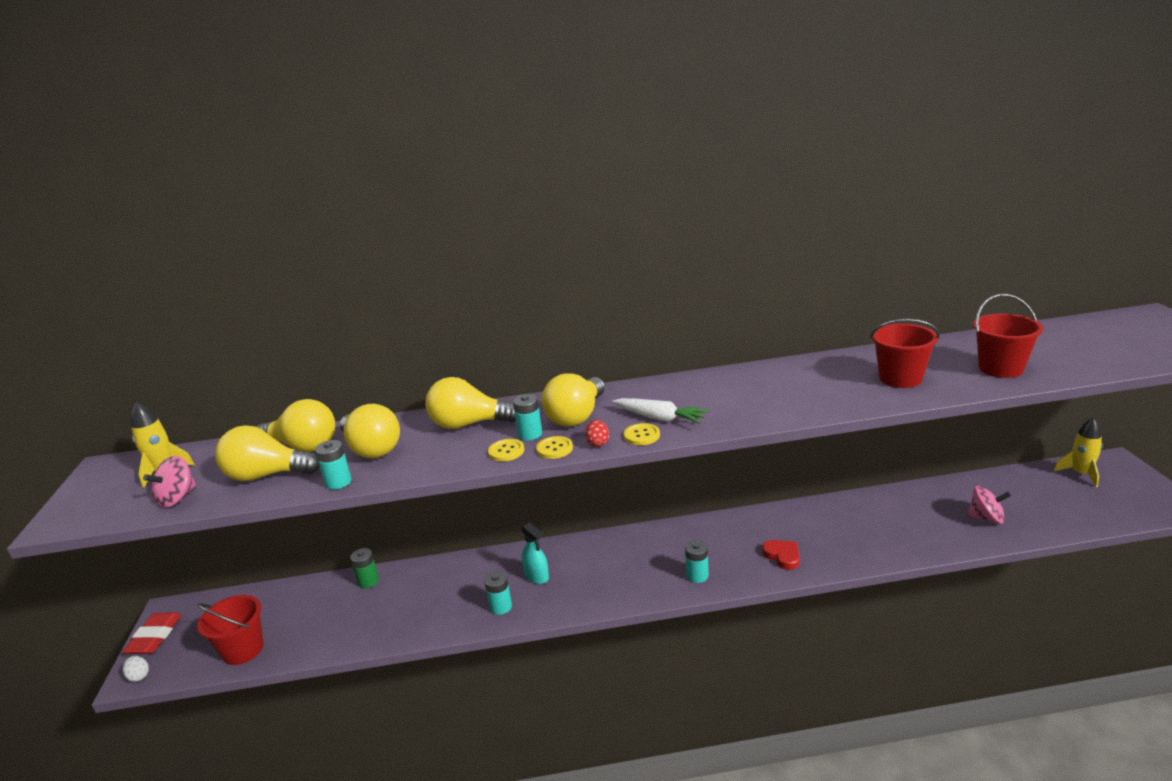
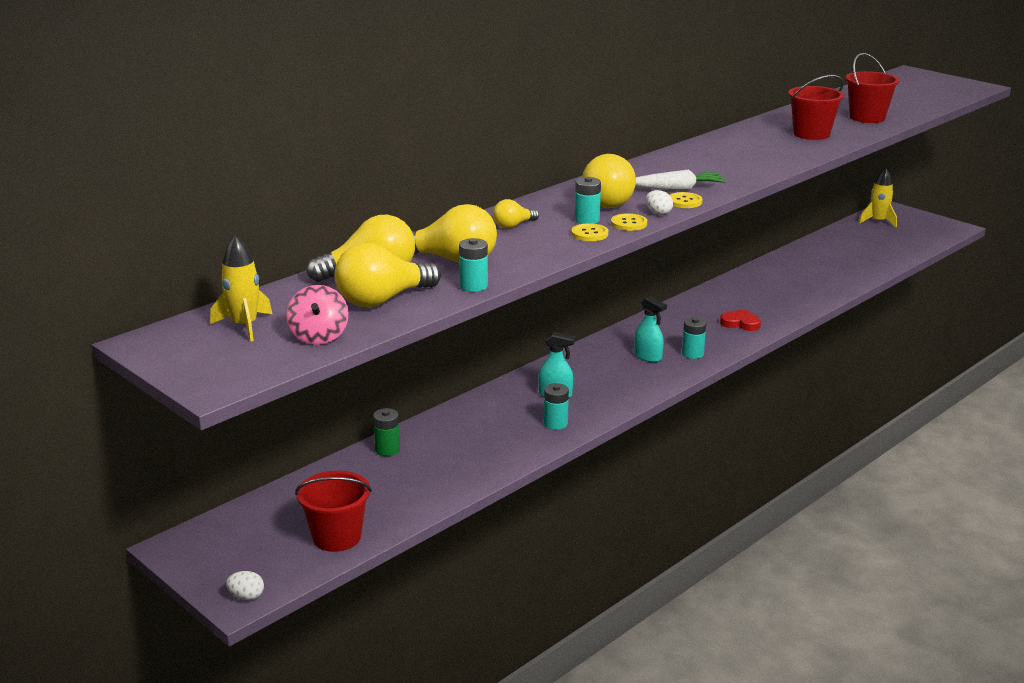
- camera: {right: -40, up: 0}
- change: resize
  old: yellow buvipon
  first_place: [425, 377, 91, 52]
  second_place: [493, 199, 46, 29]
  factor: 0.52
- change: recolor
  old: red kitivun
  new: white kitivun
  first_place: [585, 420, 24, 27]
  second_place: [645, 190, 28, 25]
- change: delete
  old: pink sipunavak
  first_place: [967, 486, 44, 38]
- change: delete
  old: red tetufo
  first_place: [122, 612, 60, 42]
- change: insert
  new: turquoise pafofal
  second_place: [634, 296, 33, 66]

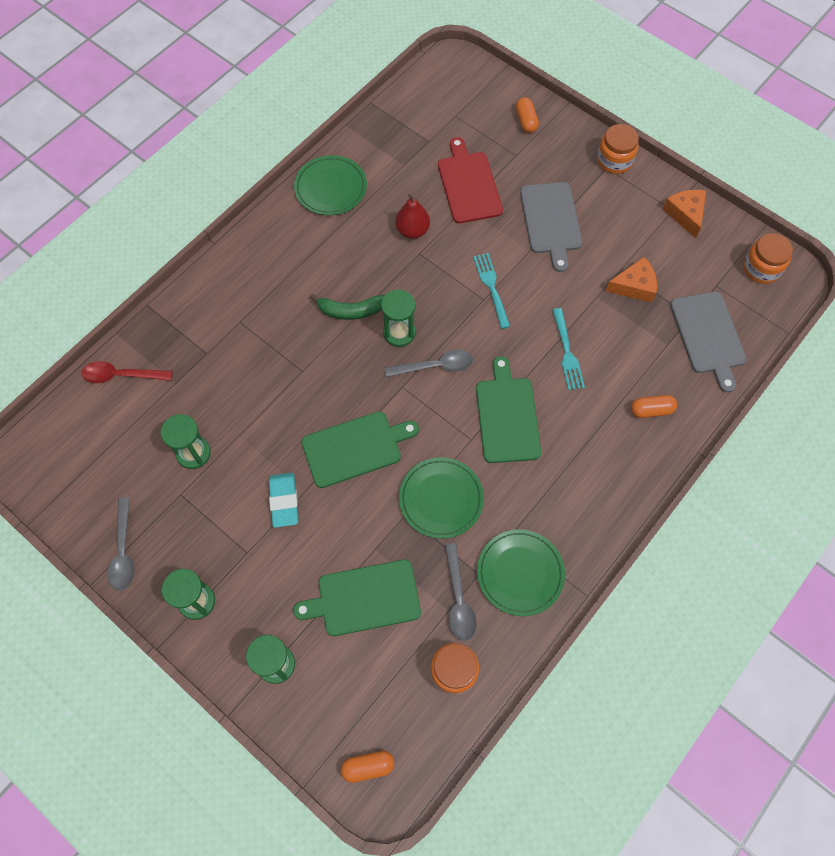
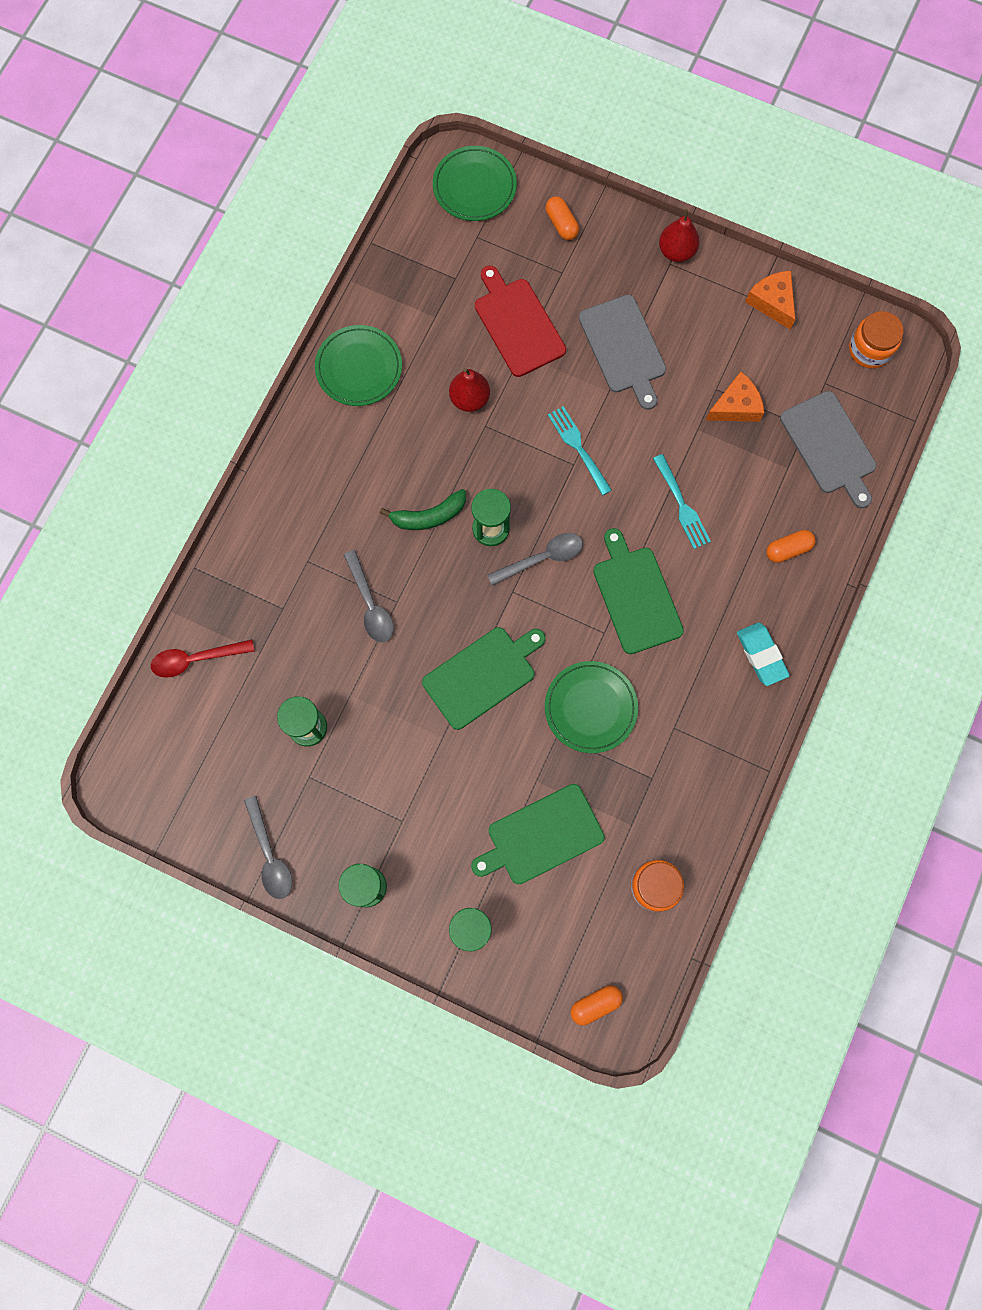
- camera: {right: -15, up: 10}
- change: replace
  old: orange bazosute
  new: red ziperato
  first_place: [597, 124, 42, 50]
  second_place: [659, 209, 40, 53]
- change: move
  old: turquoise tetufo
  first_place: [269, 473, 30, 55]
  second_place: [737, 622, 53, 64]
- change: move
  old: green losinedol
  first_place: [477, 529, 88, 87]
  second_place: [433, 146, 84, 75]
- change: move
  old: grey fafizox
  first_place: [445, 543, 32, 98]
  second_place: [344, 550, 50, 93]

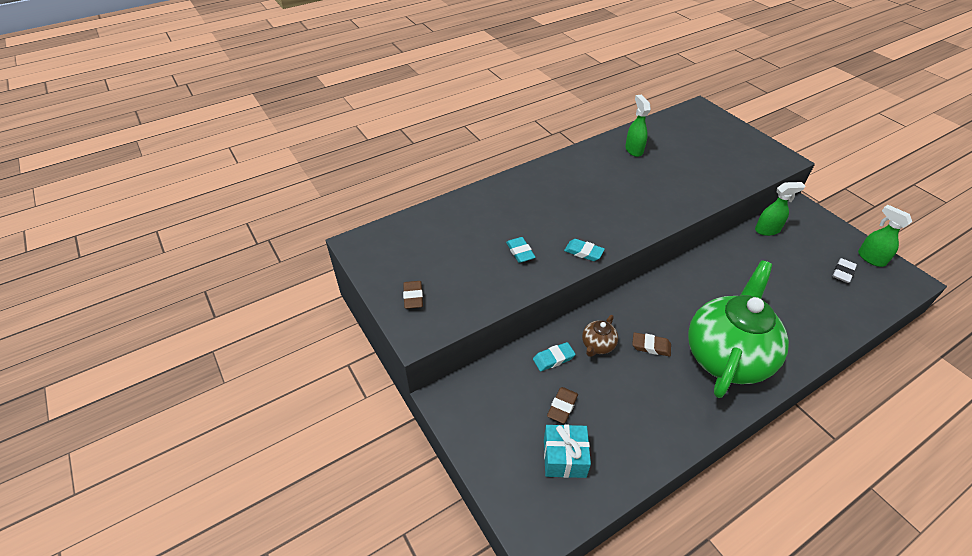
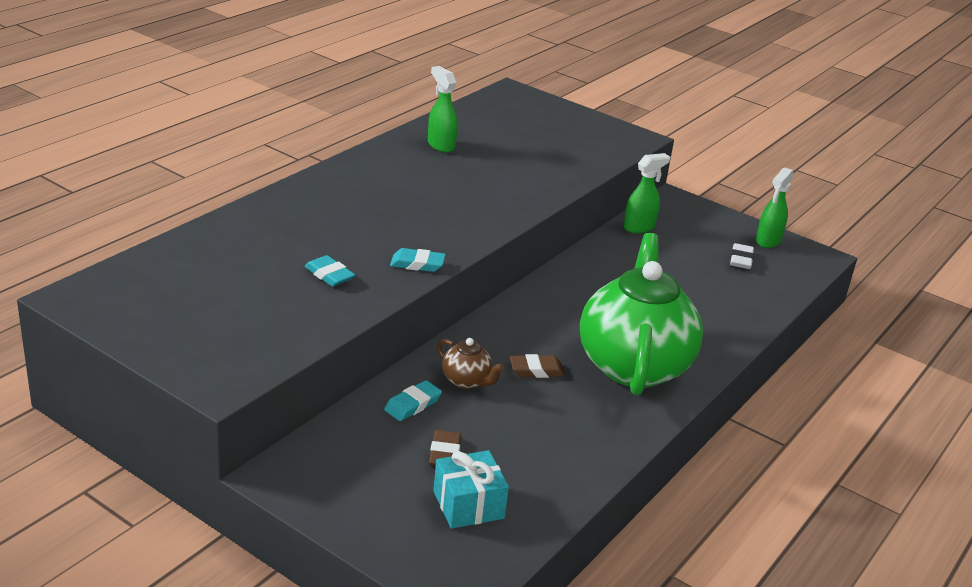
- camera: {right: -25, up: -15}
- change: rotate
  old: green pafofal
  first_place: [858, 205, 54, 62]
  second_place: [756, 167, 38, 81]
  degrees: -90
- change: delete
  old: brown tetufo
  first_place: [403, 281, 20, 28]
- change: rotate
  old: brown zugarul
  first_place: [582, 315, 36, 42]
  second_place: [437, 338, 67, 51]
  degrees: -60

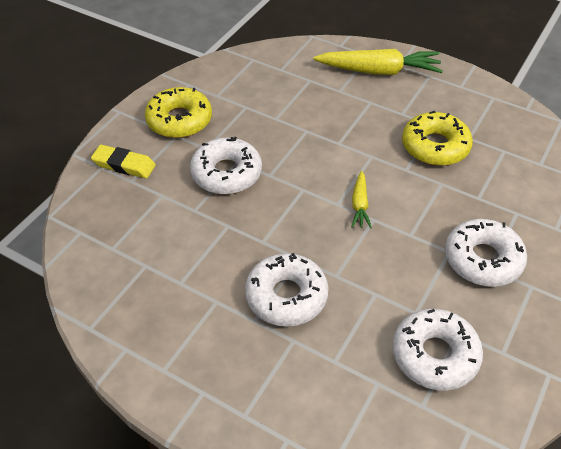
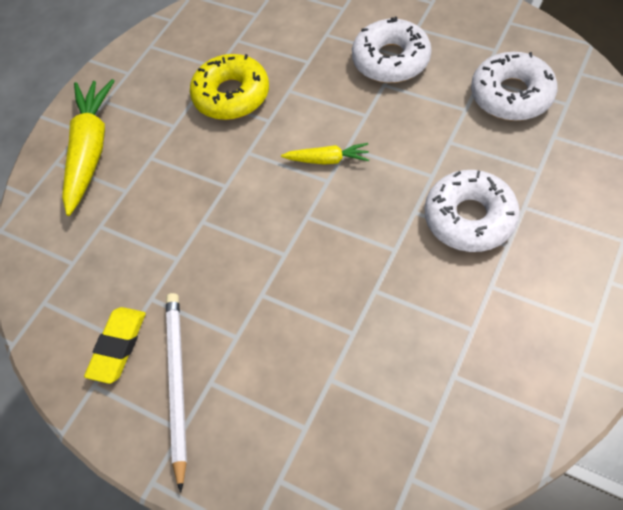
- camera: {right: -85, up: 10}
- change: replace
  old: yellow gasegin
  new: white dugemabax
  first_place: [145, 87, 67, 51]
  second_place: [166, 293, 21, 200]
- change: delete
  old: white gasegin
  first_place: [190, 137, 72, 58]
- change: move
  old: yellow tetufo
  first_place: [91, 145, 65, 33]
  second_place: [84, 307, 62, 77]

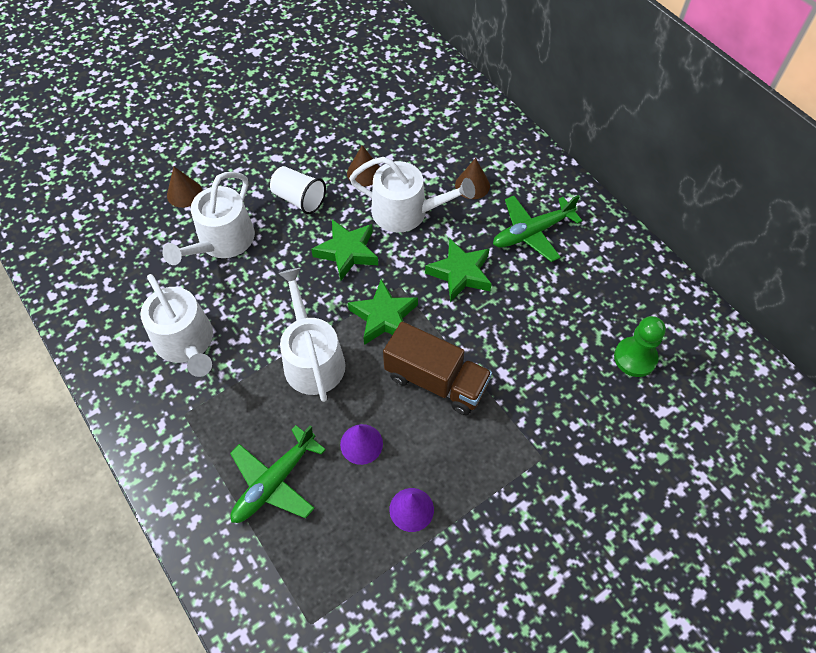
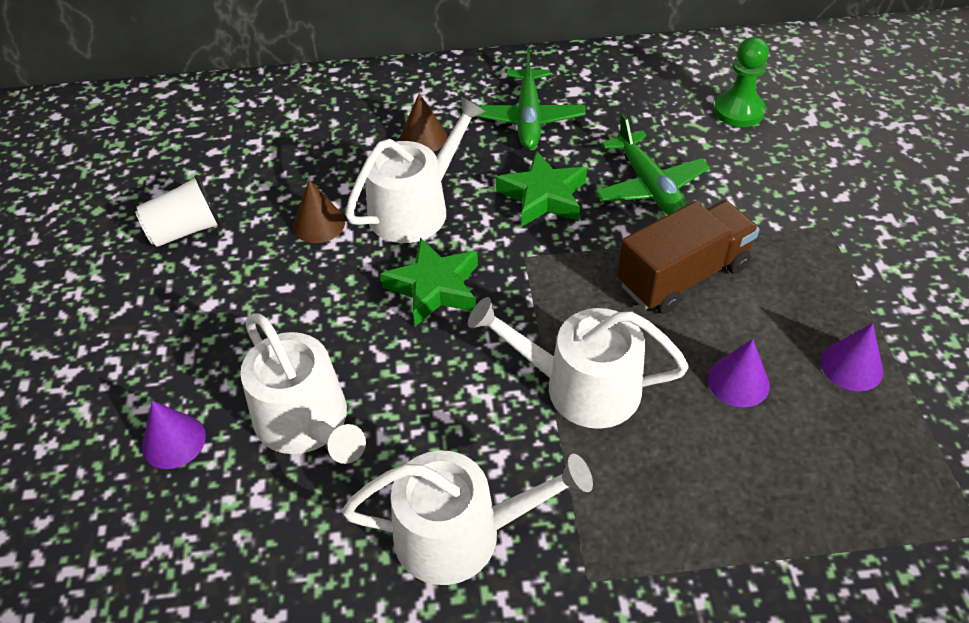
- camera: {right: -60, up: -10}
- change: move
  old: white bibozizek
  first_place: [270, 166, 56, 49]
  second_place: [135, 175, 87, 72]
- change: recolor
  old: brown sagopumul
  new: purple sagopumul
  first_place: [167, 167, 35, 41]
  second_place: [142, 401, 64, 68]
- change: delete
  old: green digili
  first_place: [348, 279, 70, 66]
- change: move
  old: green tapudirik
  first_place: [230, 425, 96, 98]
  second_place: [595, 114, 115, 101]

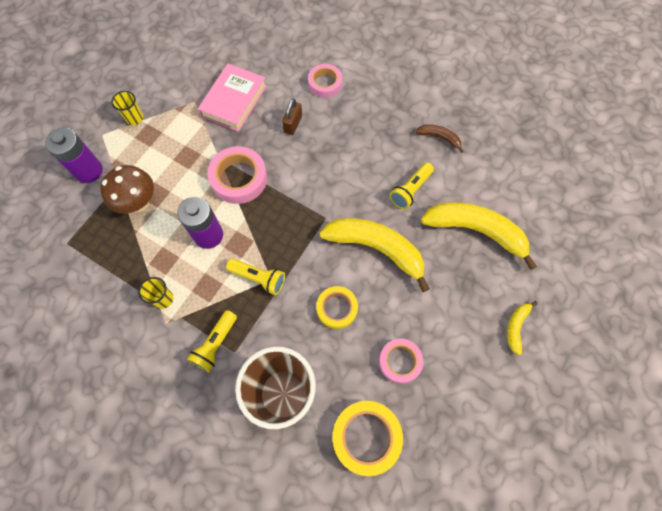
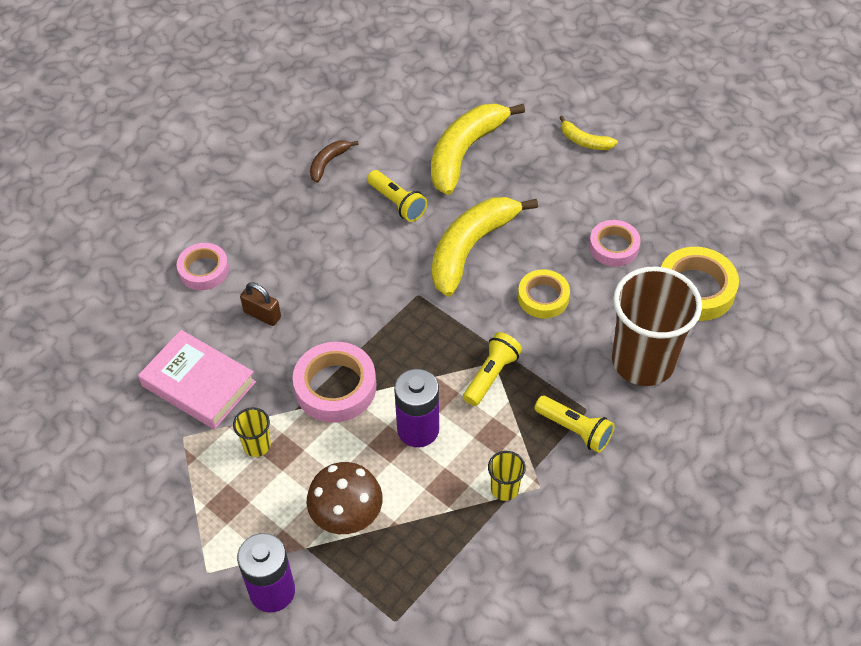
- camera: {right: -80, up: -15}
- change: move
  old: yellow bibozizek
  first_place: [111, 91, 32, 34]
  second_place: [233, 407, 38, 50]

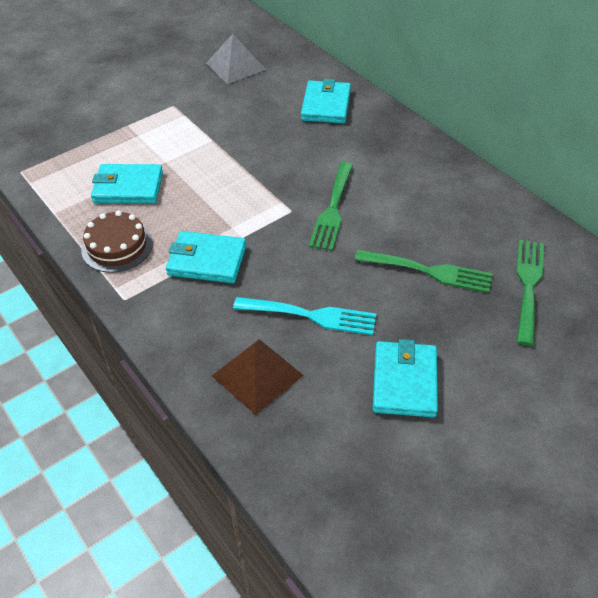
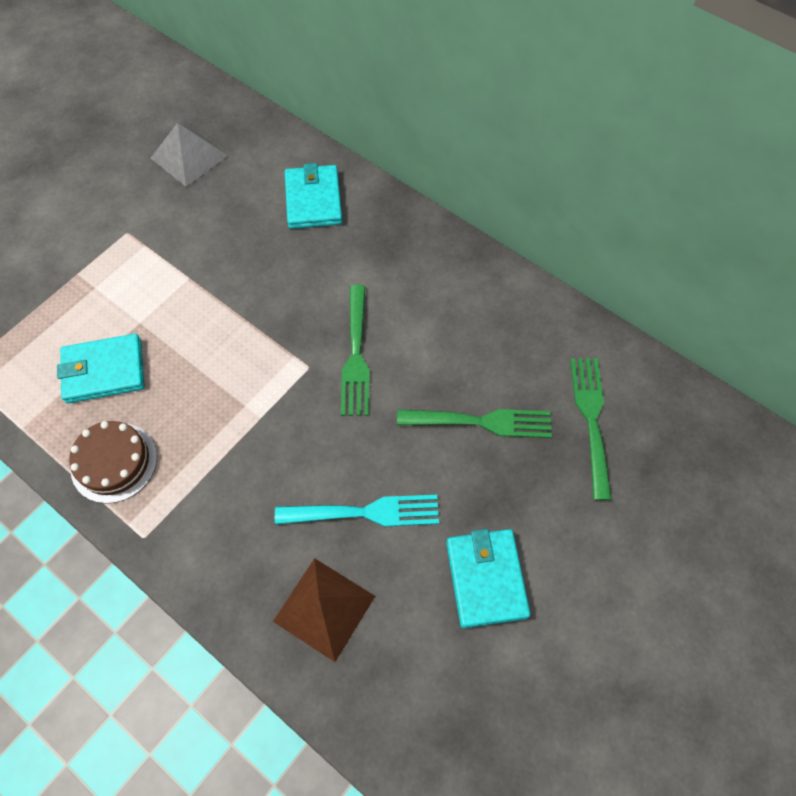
- camera: {right: -15, up: 15}
- change: delete
  old: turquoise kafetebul
  first_place: [166, 231, 80, 52]

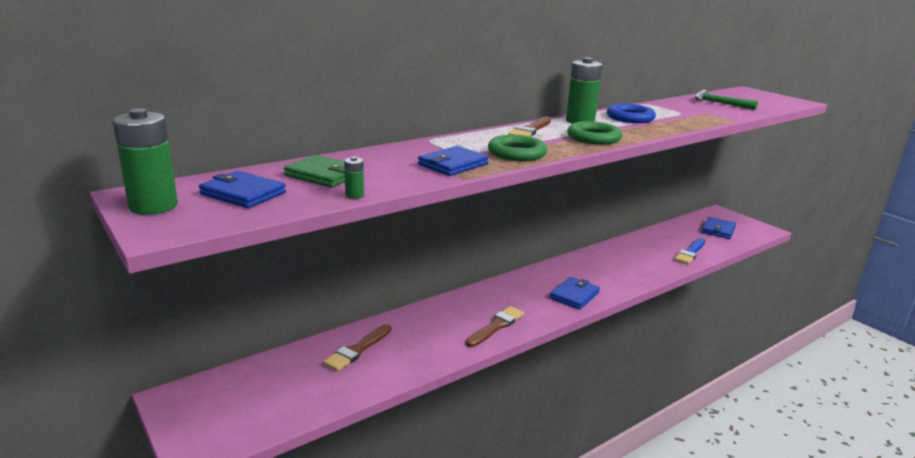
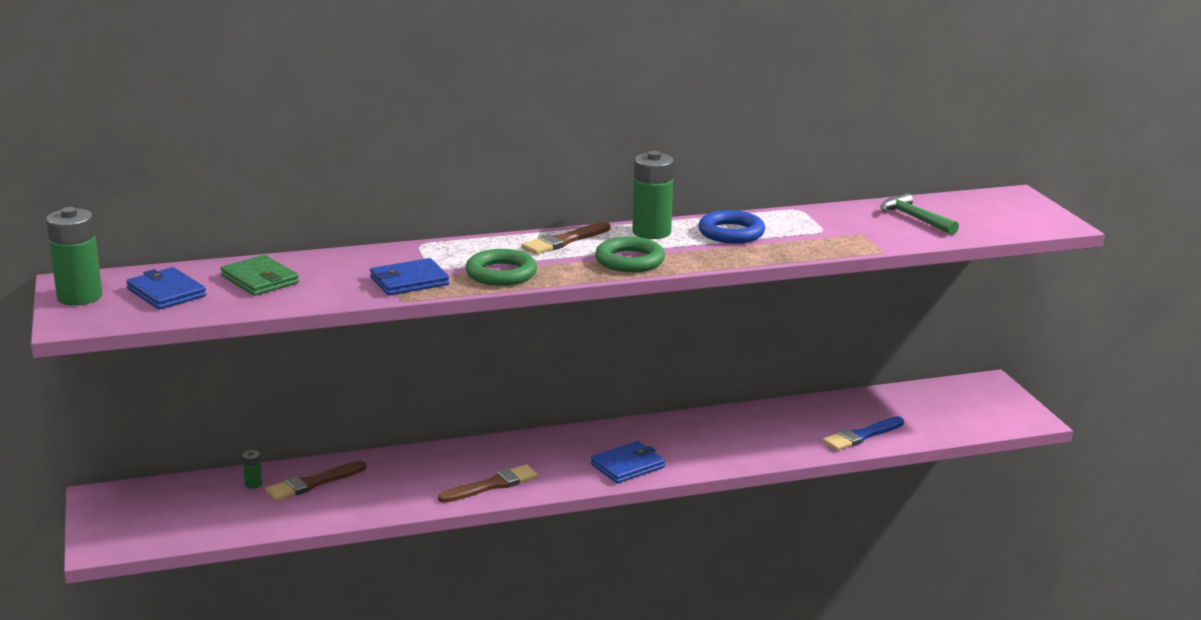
- camera: {right: 20, up: 0}
- change: move
  old: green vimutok
  first_place: [344, 156, 20, 43]
  second_place: [242, 450, 20, 38]
- change: delete
  old: blue kafetebul
  first_place: [702, 217, 34, 22]

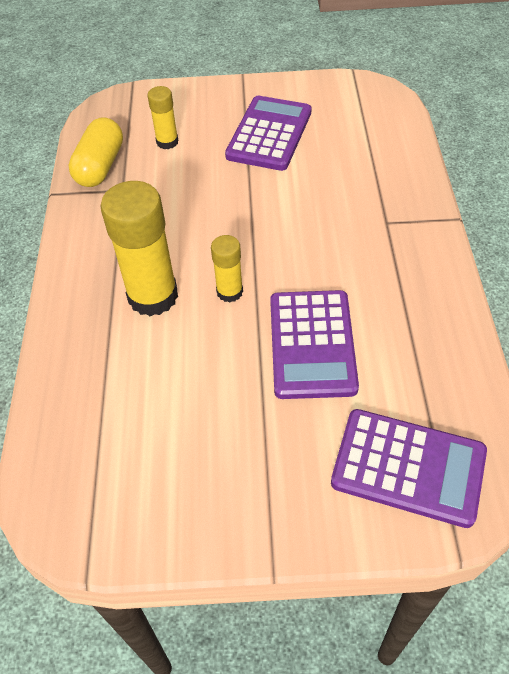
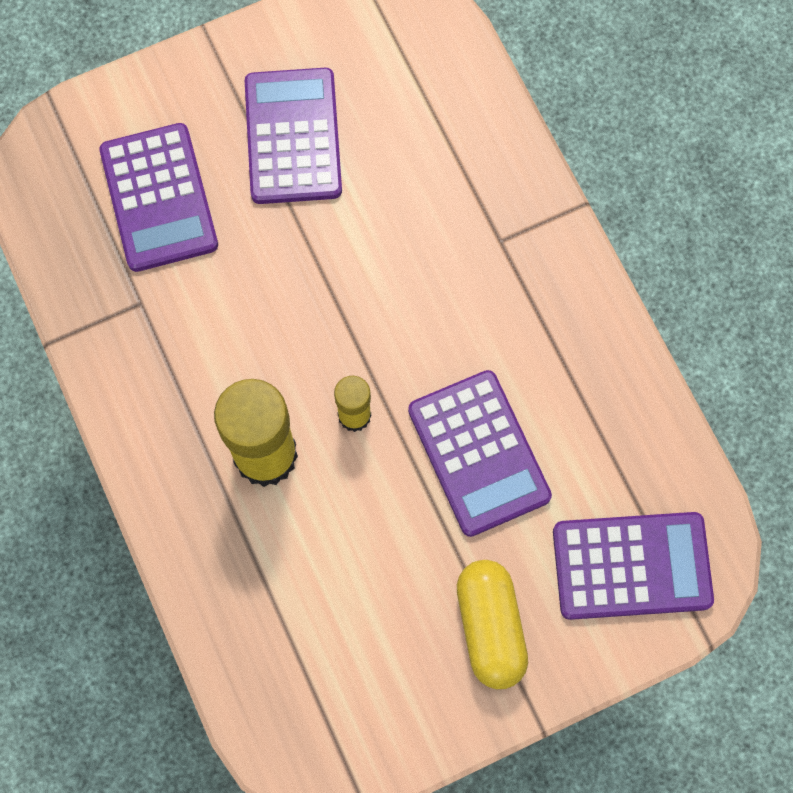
- camera: {right: -25, up: 20}
- change: replace
  old: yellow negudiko
  new: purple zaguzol
  first_place: [147, 86, 31, 63]
  second_place: [99, 123, 119, 149]
- change: move
  old: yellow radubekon
  first_place: [69, 117, 54, 70]
  second_place: [457, 560, 71, 129]

